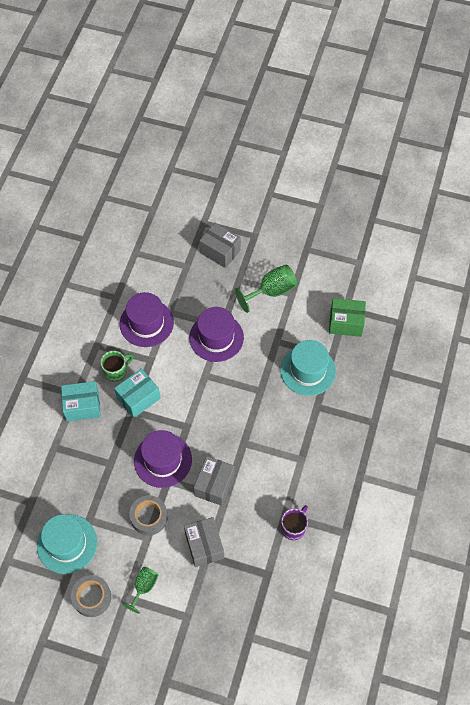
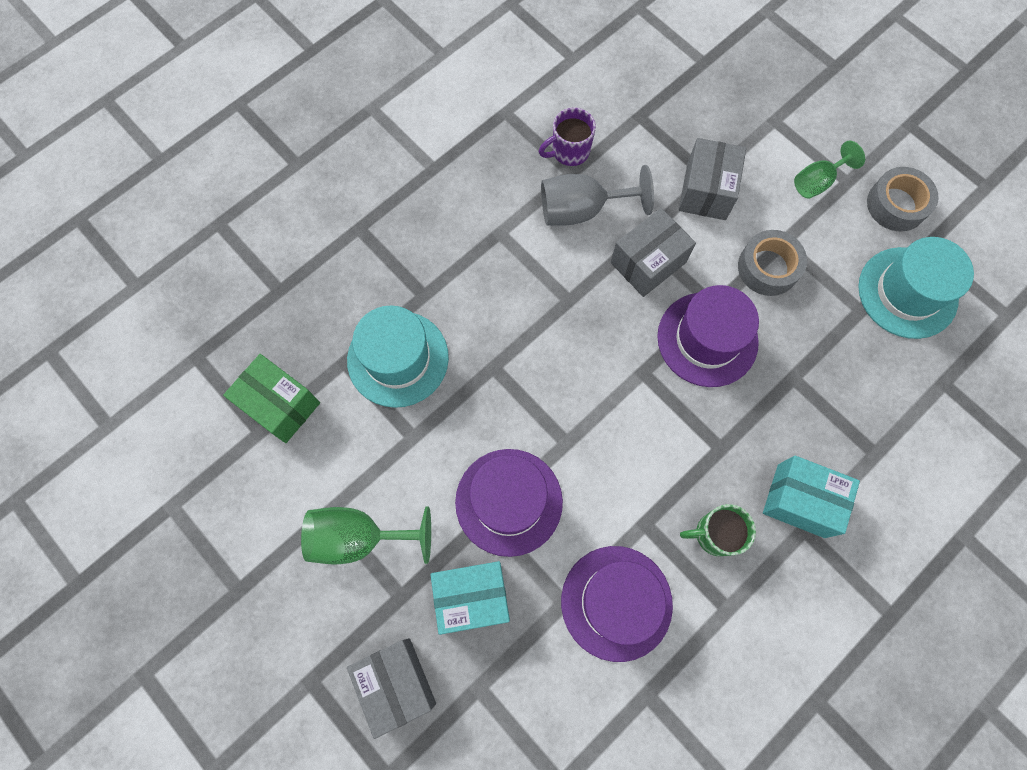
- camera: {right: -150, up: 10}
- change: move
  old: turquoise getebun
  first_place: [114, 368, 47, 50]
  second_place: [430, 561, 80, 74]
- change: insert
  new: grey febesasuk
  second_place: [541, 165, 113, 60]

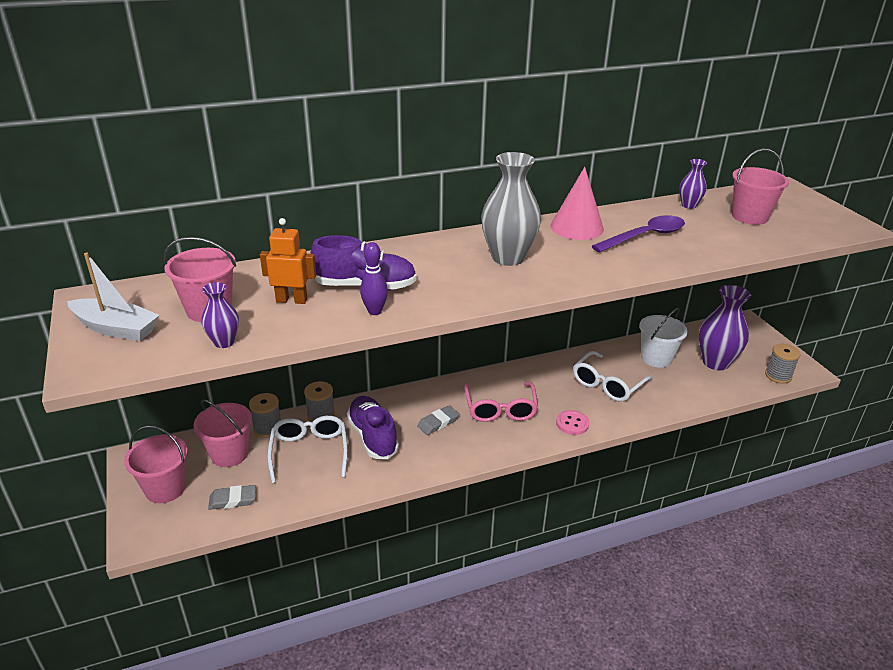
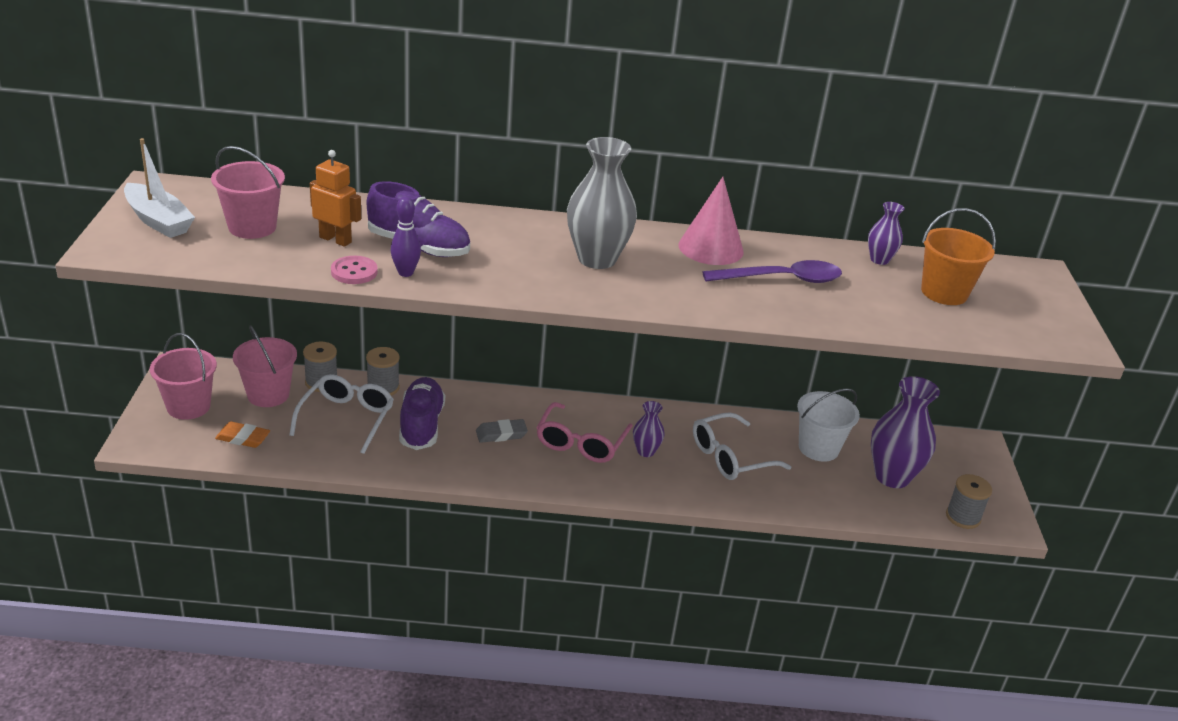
- camera: {right: 20, up: 0}
- change: recolor
  old: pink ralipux
  new: orange ralipux
  first_place: [732, 149, 57, 76]
  second_place: [921, 208, 75, 97]
- change: move
  old: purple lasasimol
  first_place: [202, 282, 37, 66]
  second_place: [633, 401, 32, 56]
- change: move
  old: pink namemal
  first_place: [556, 410, 33, 25]
  second_place: [331, 256, 47, 28]
- change: recolor
  old: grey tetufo
  new: orange tetufo
  first_place: [208, 485, 48, 25]
  second_place: [215, 421, 55, 27]

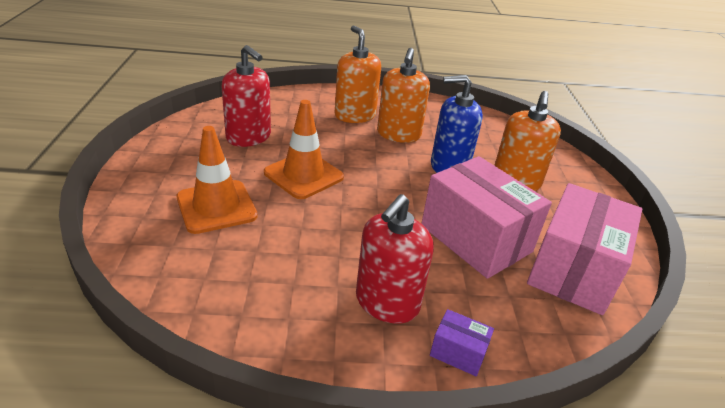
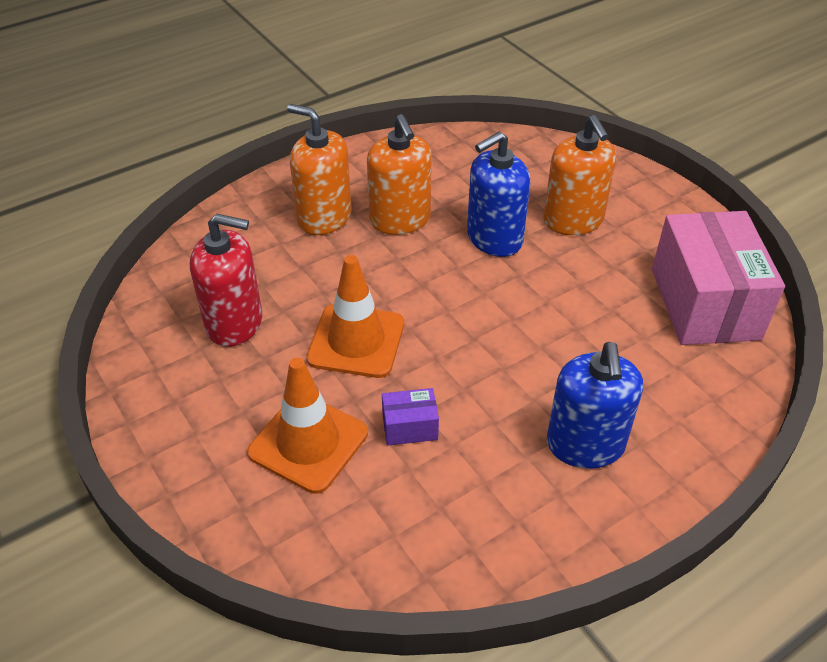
- camera: {right: -30, up: 10}
- change: delete
  old: pink getebun
  first_place: [421, 156, 131, 123]
- change: recolor
  old: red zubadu
  new: blue zubadu
  first_place: [356, 194, 78, 130]
  second_place: [547, 342, 96, 127]
- change: move
  old: purple getebun
  first_place: [430, 309, 64, 67]
  second_place: [382, 388, 57, 57]

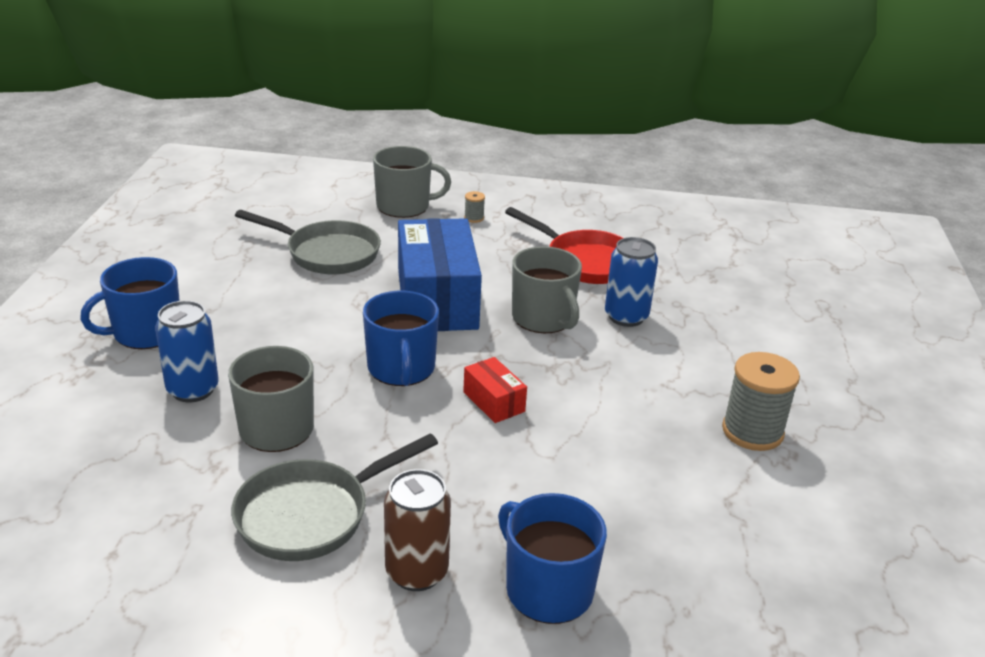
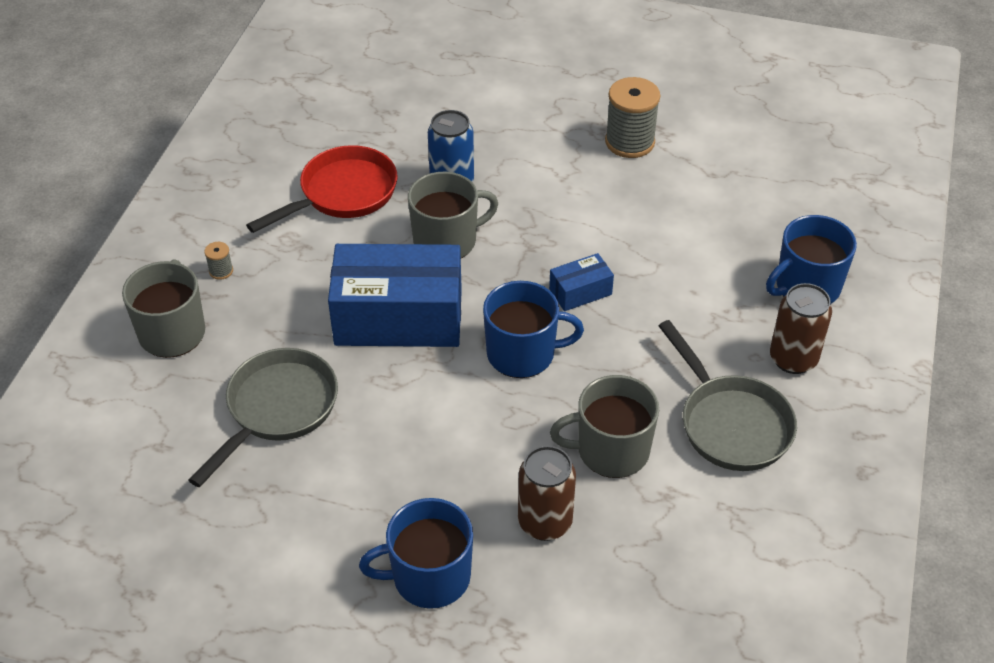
- camera: {right: -80, up: 15}
- change: rotate
  old: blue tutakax
  first_place: [80, 257, 100, 92]
  second_place: [359, 498, 114, 111]
  degrees: 105
- change: recolor
  old: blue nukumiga
  new: brown nukumiga
  first_place: [155, 300, 64, 102]
  second_place: [518, 446, 58, 95]
- change: recolor
  old: red getebun
  new: blue getebun
  first_place: [463, 357, 64, 66]
  second_place: [549, 253, 65, 58]

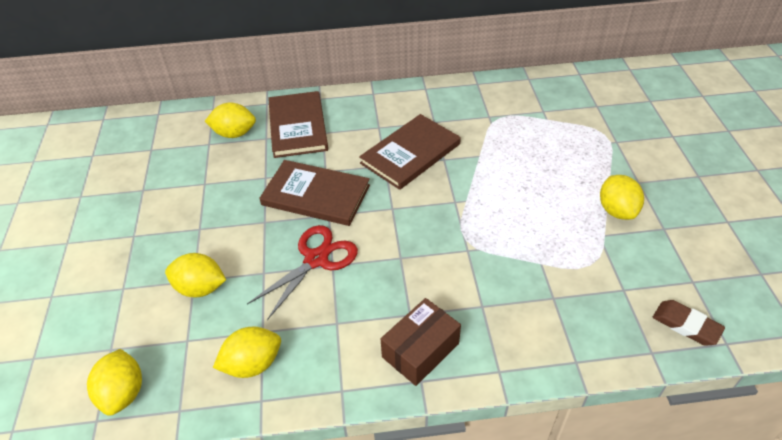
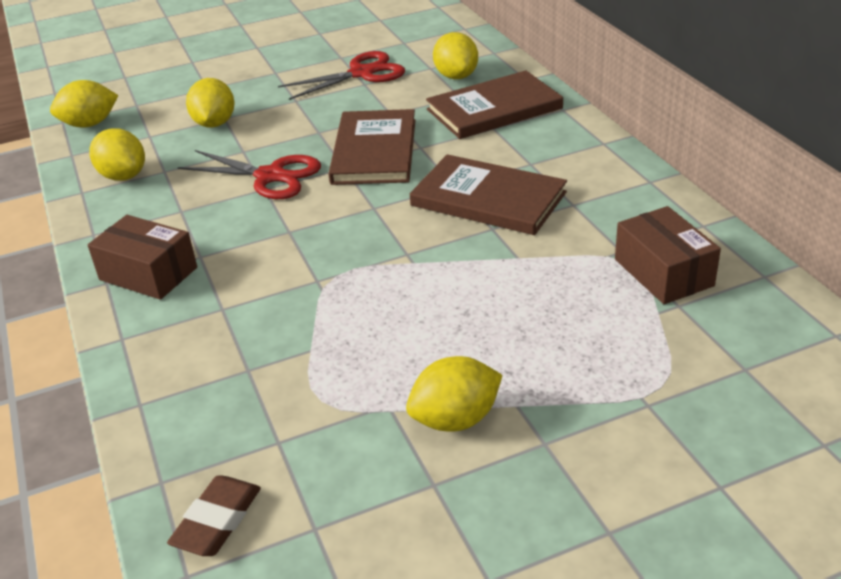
- camera: {right: 75, up: -10}
- change: insert
  new: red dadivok
  second_place: [278, 51, 127, 49]
- change: insert
  new: brown getebun
  second_place: [615, 206, 106, 98]

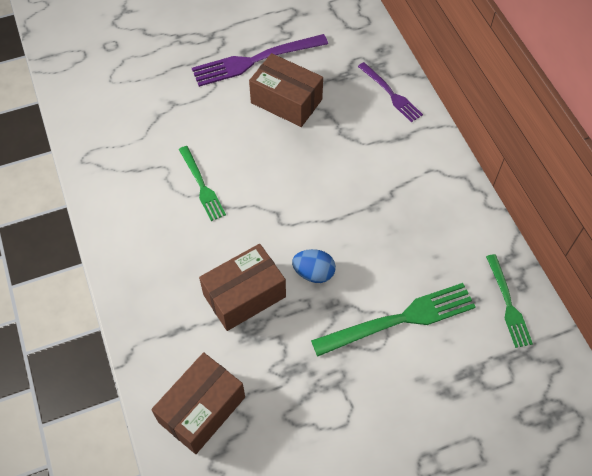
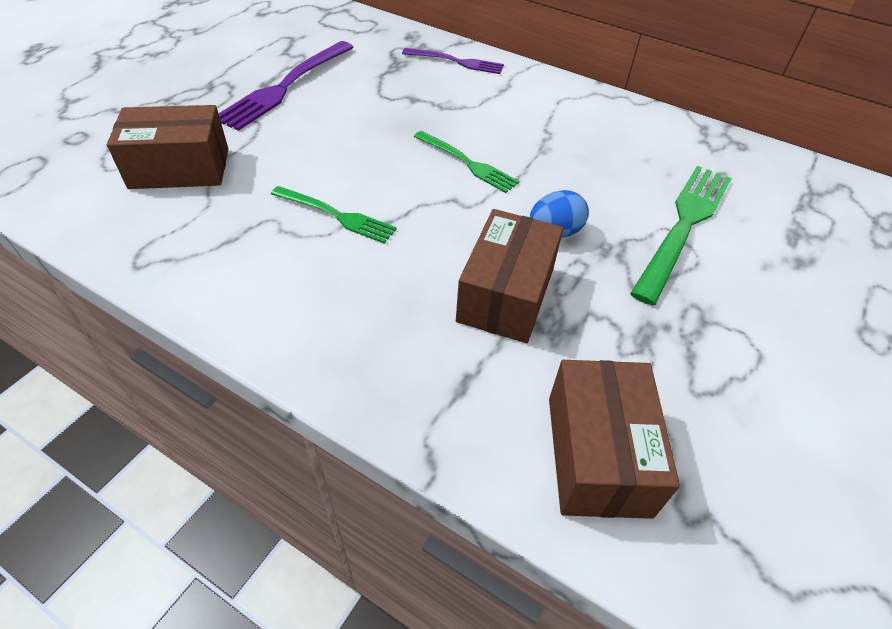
- camera: {right: -40, up: -10}
- change: move
  old: brown getebun
  first_place: [249, 53, 74, 74]
  second_place: [107, 105, 121, 84]
- change: move
  old: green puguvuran
  first_place: [486, 254, 47, 94]
  second_place: [414, 131, 105, 62]

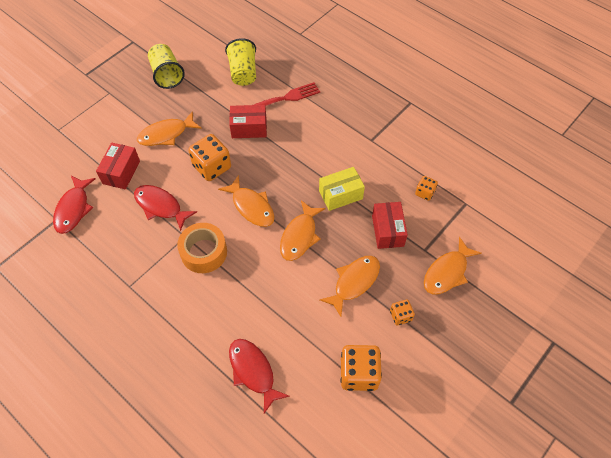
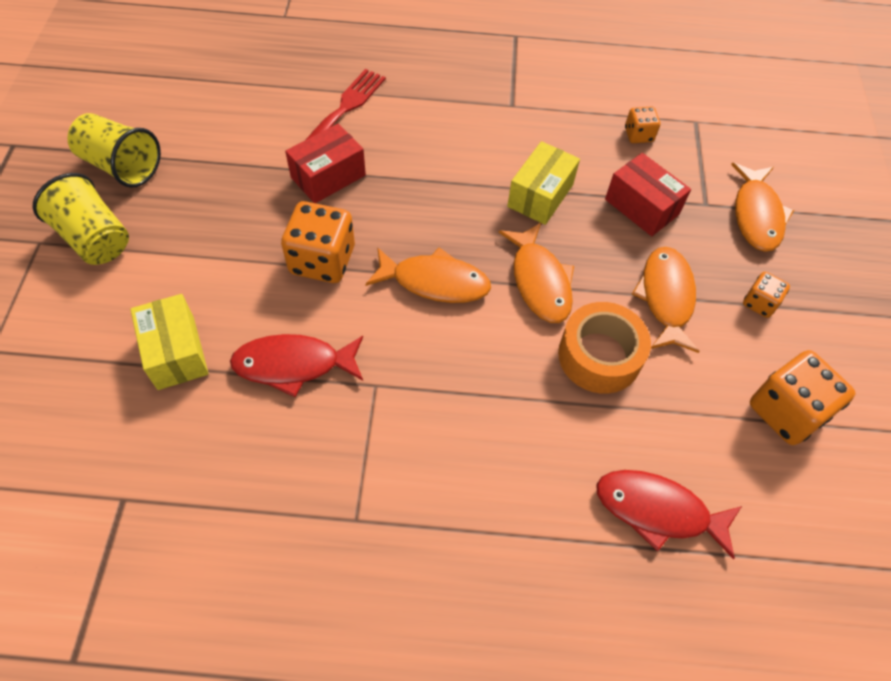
- camera: {right: -40, up: 0}
- change: move
  old: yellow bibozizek
  first_place: [225, 38, 31, 48]
  second_place: [33, 173, 96, 92]
- change: delete
  old: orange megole
  first_place: [137, 111, 65, 35]
- change: recolor
  old: red getebun
  new: yellow getebun
  first_place: [96, 143, 44, 46]
  second_place: [130, 294, 78, 96]
- change: delete
  old: red megole
  first_place: [53, 176, 43, 58]
- change: move
  old: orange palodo
  first_place: [177, 223, 50, 50]
  second_place: [558, 302, 93, 92]

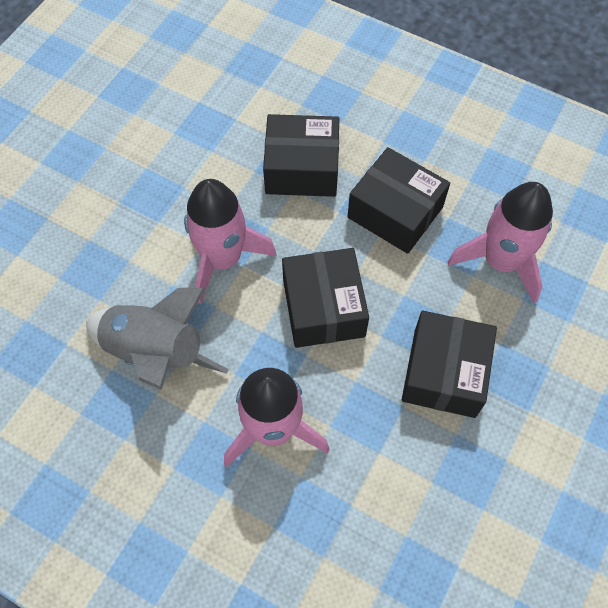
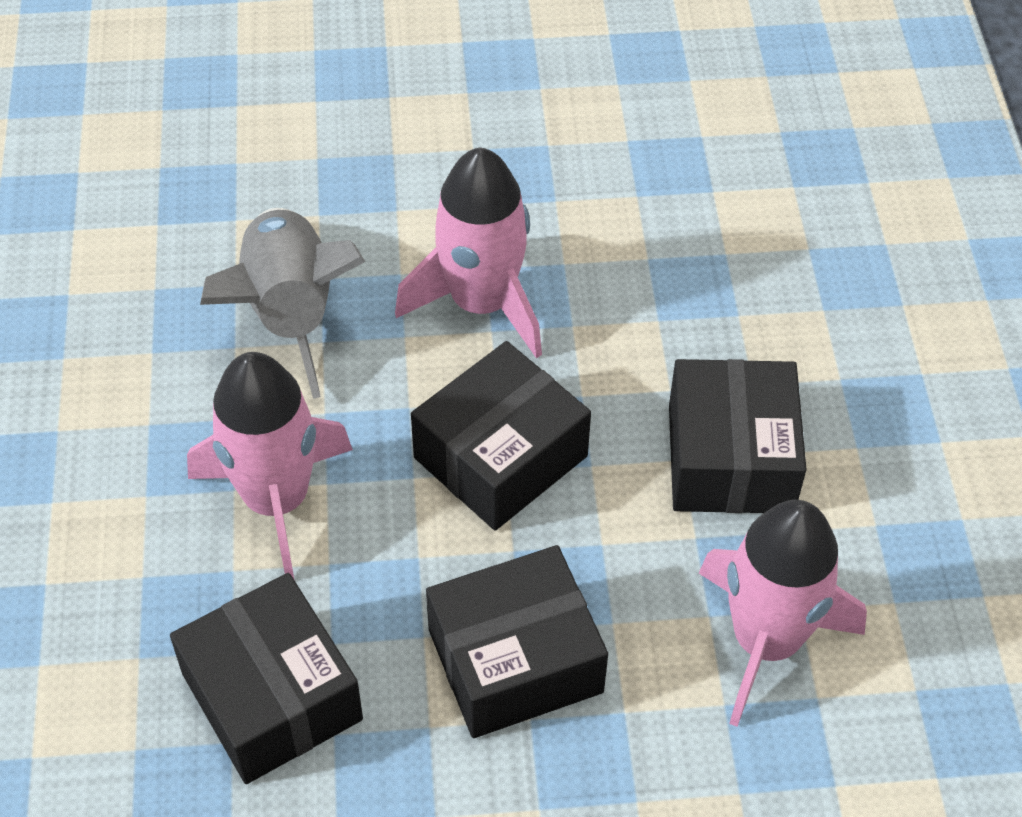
- camera: {right: 55, up: -10}
- change: move
  old: black getebun
  first_place: [263, 114, 76, 83]
  second_place: [170, 573, 193, 211]

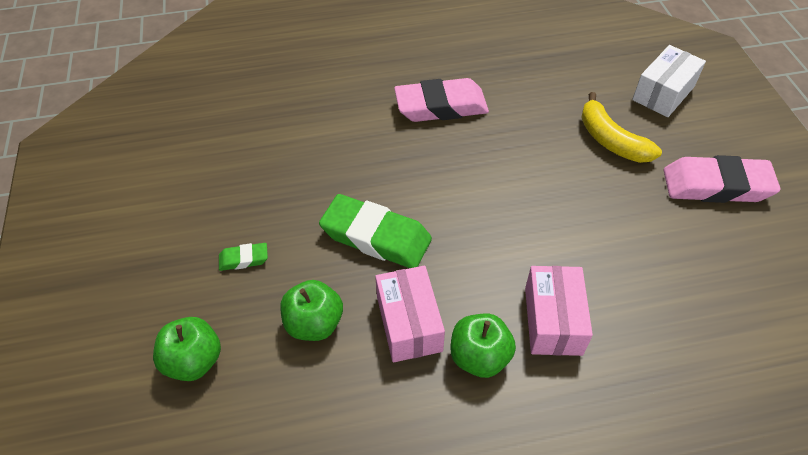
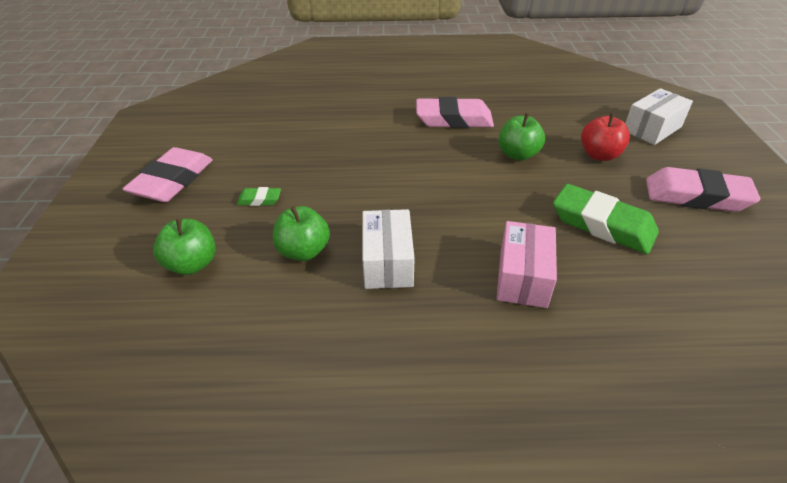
- camera: {right: 10, up: -10}
- change: replace
  old: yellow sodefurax
  new: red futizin
  first_place: [581, 92, 81, 71]
  second_place: [581, 113, 49, 48]
- change: move
  old: green tetufo
  first_place: [319, 194, 113, 74]
  second_place: [553, 184, 106, 70]
- change: recolor
  old: pink getebun
  new: white getebun
  first_place: [375, 266, 70, 96]
  second_place: [362, 209, 53, 80]
- change: move
  old: green futizin
  first_place: [451, 314, 65, 64]
  second_place: [499, 113, 46, 48]
- change: insert
  new: pink tetufo
  second_place: [123, 147, 90, 55]

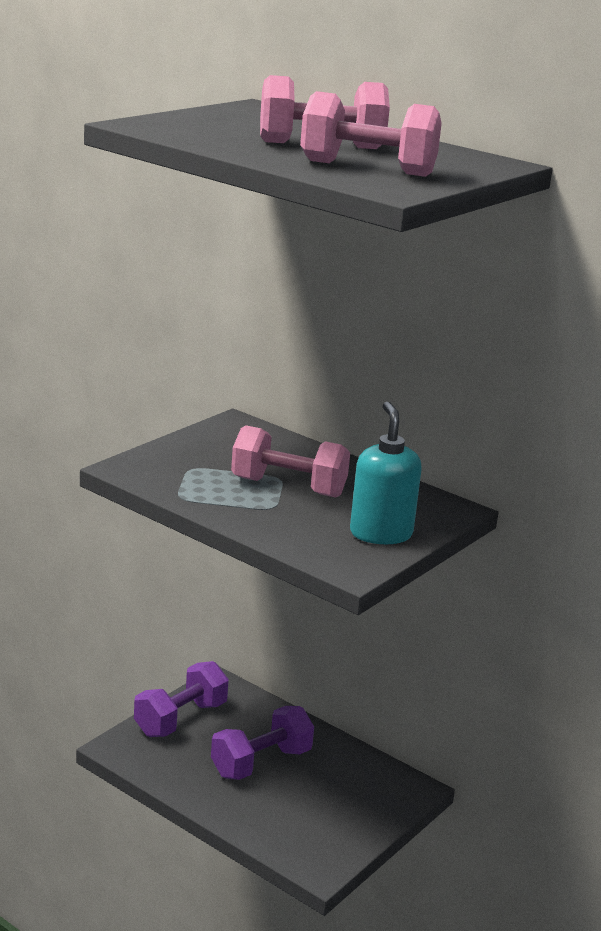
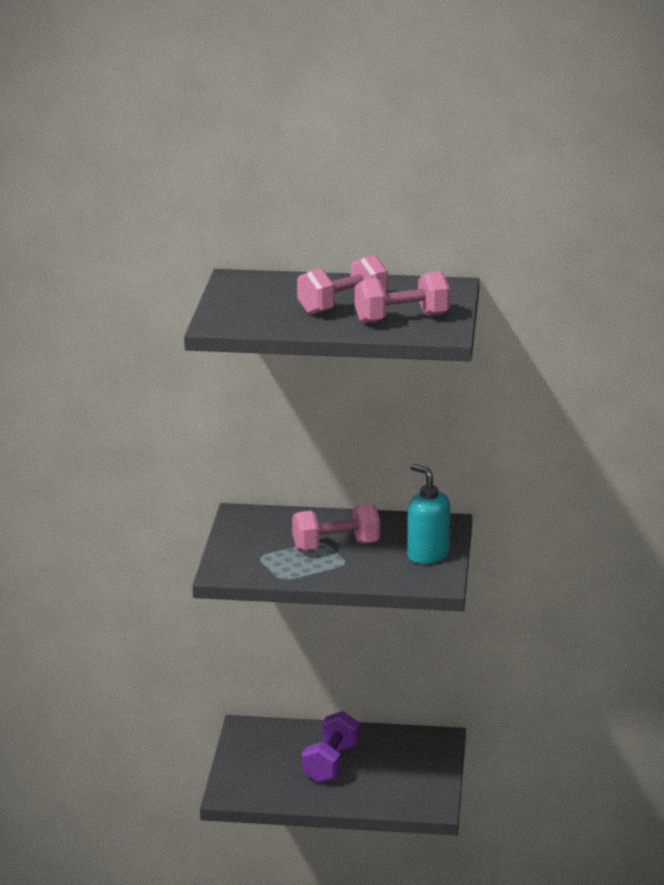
- camera: {right: -30, up: 0}
- change: delete
  old: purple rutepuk
  first_place: [134, 661, 95, 76]

